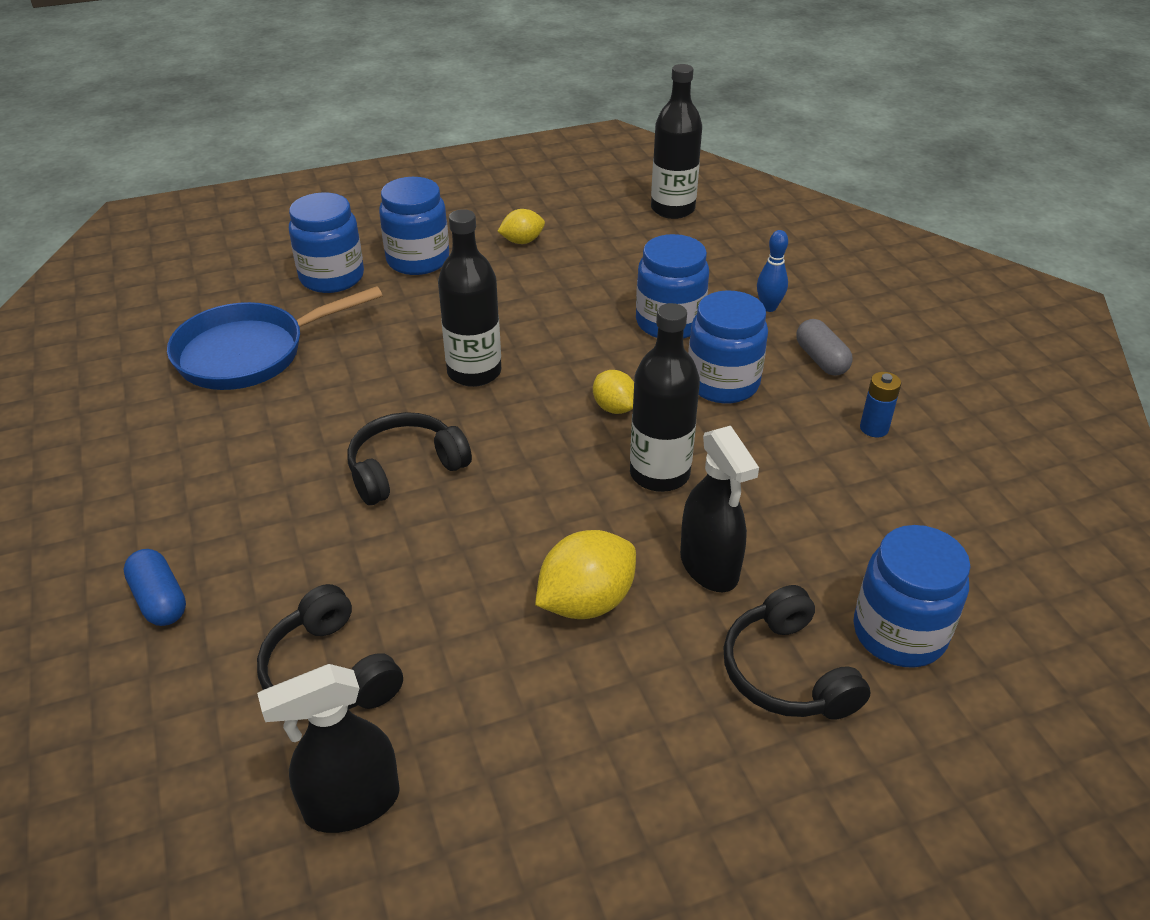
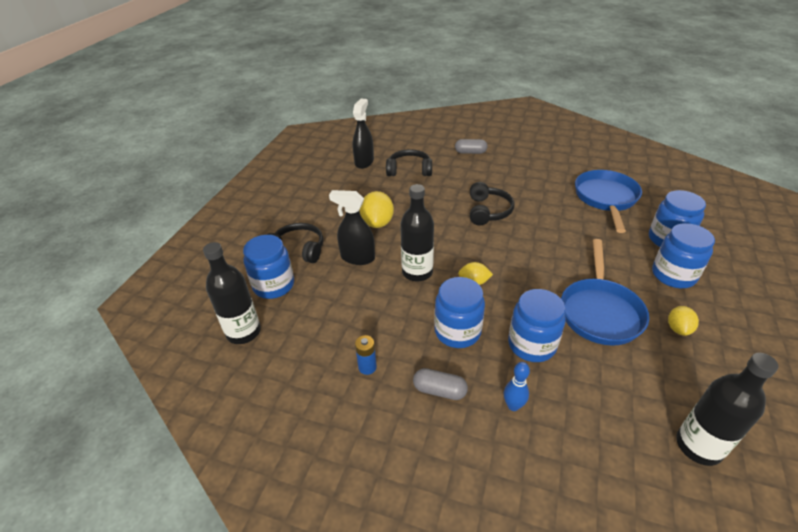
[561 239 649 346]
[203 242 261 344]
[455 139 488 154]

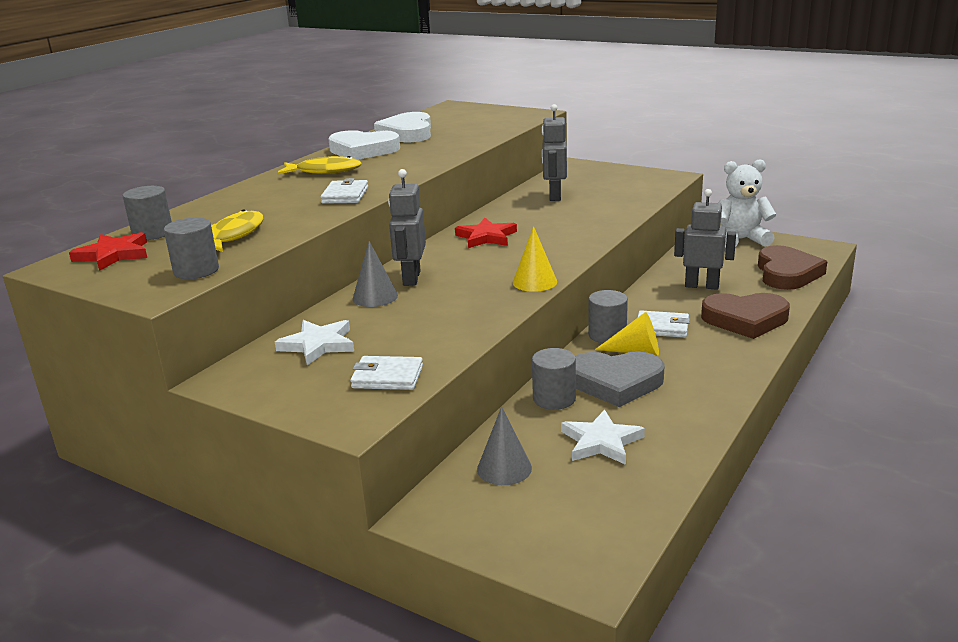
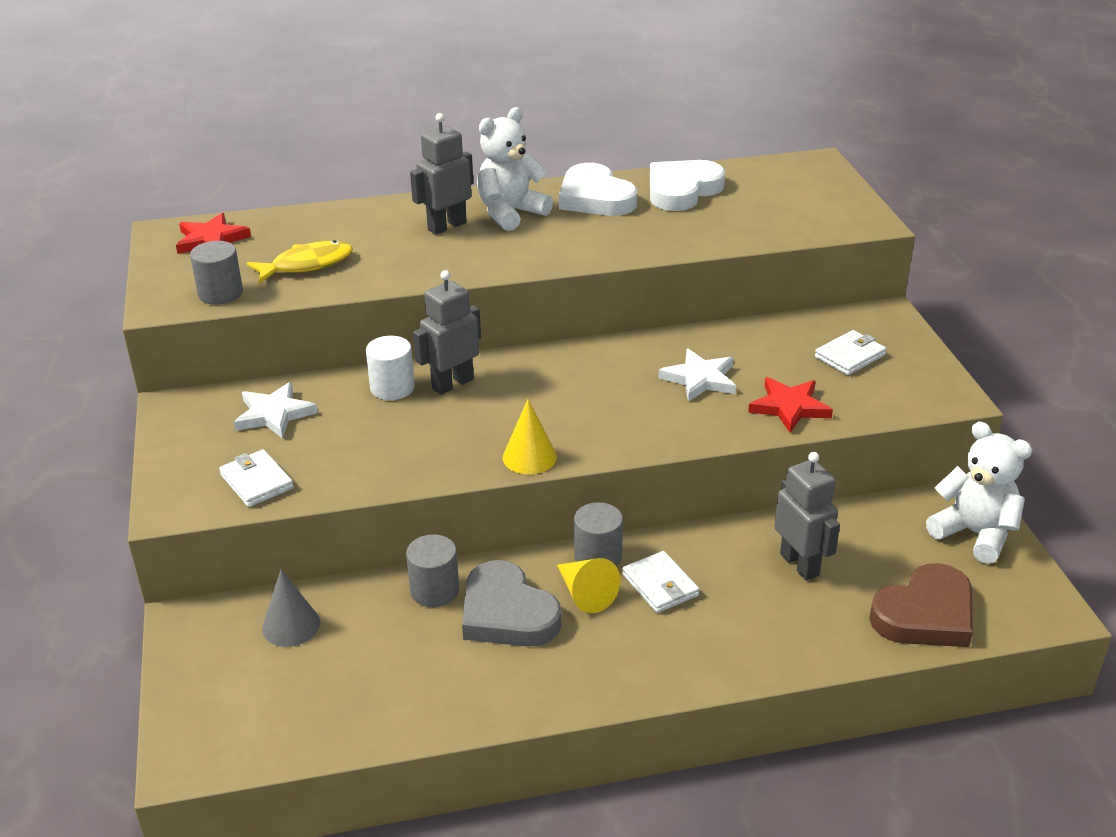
[123 186 172 240] (first image)
[701 293 790 339] (first image)
[815 330 886 375]
[748 377 833 433]
[410 113 473 235]
[658 348 736 402]
[477 107 553 231]
[366 336 415 400]

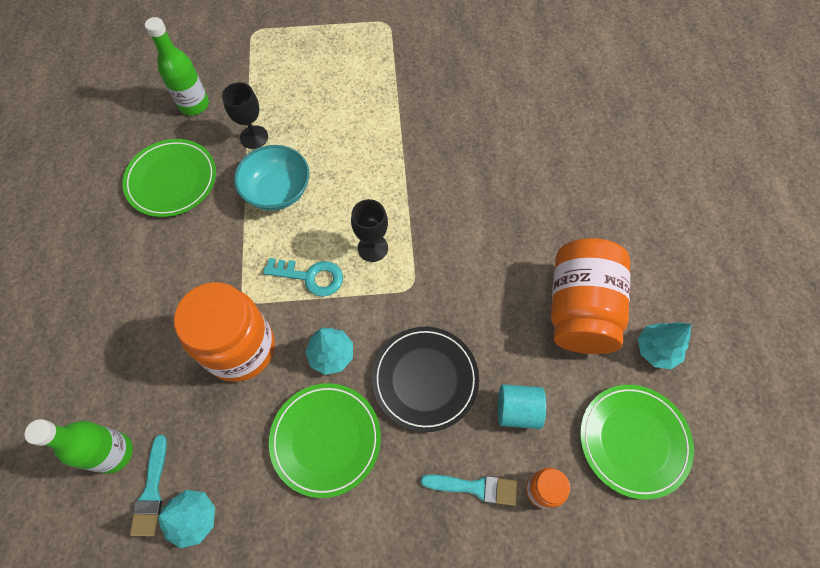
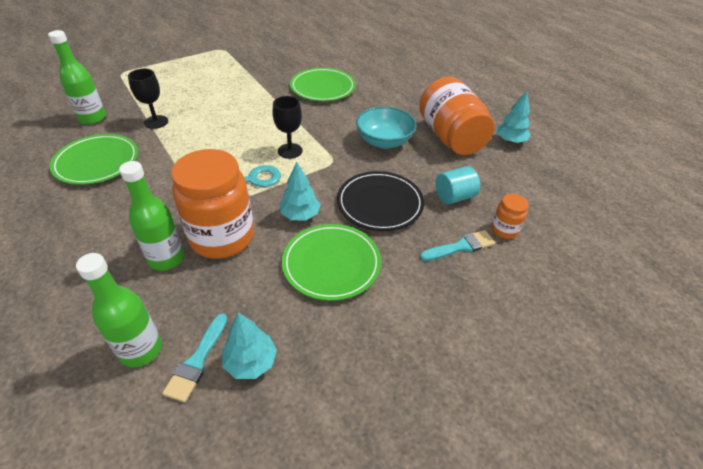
[119 161 184 271]
[356 106 416 149]
[290 68 356 101]
[162 313 228 403]

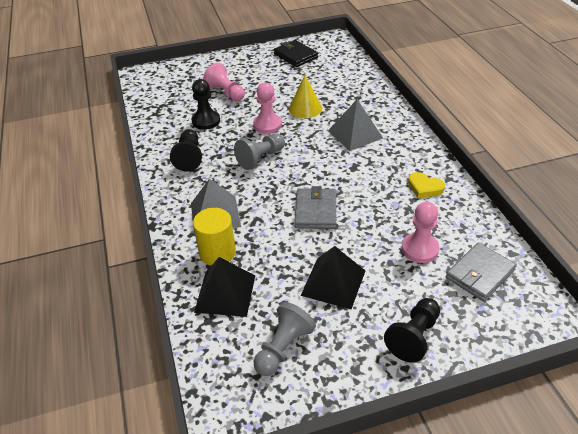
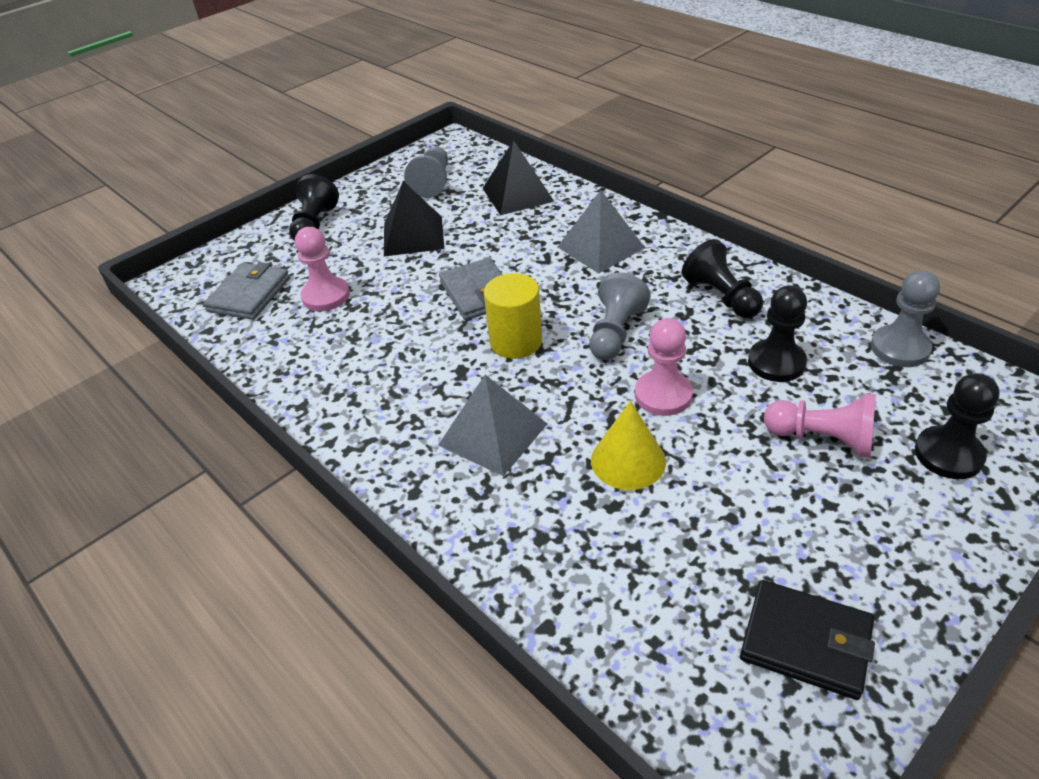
[408 172 445 198] (first image)
[871 270 940 367]
[915 373 1000 479]
[484 273 542 359]

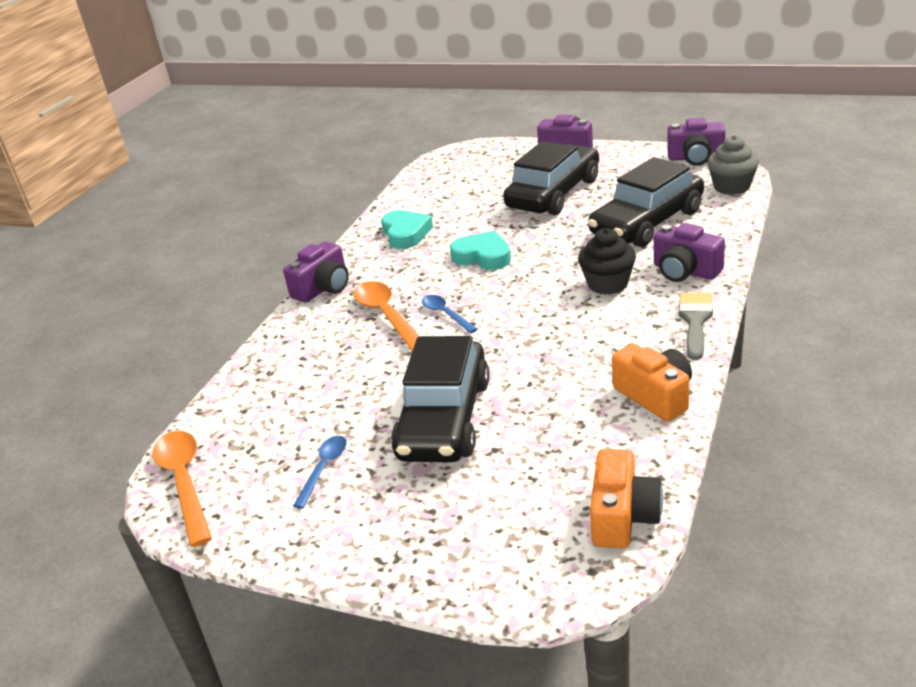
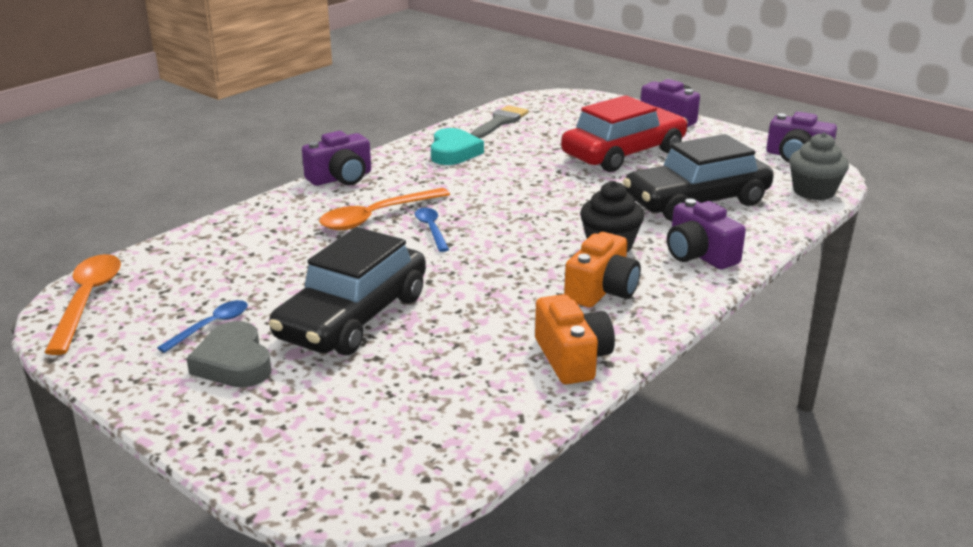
[450 231 511 270] (first image)
[186 321 271 388]
[564 232 641 307]
[470 105 529 138]
[561 95 688 172]
[319 188 450 230]

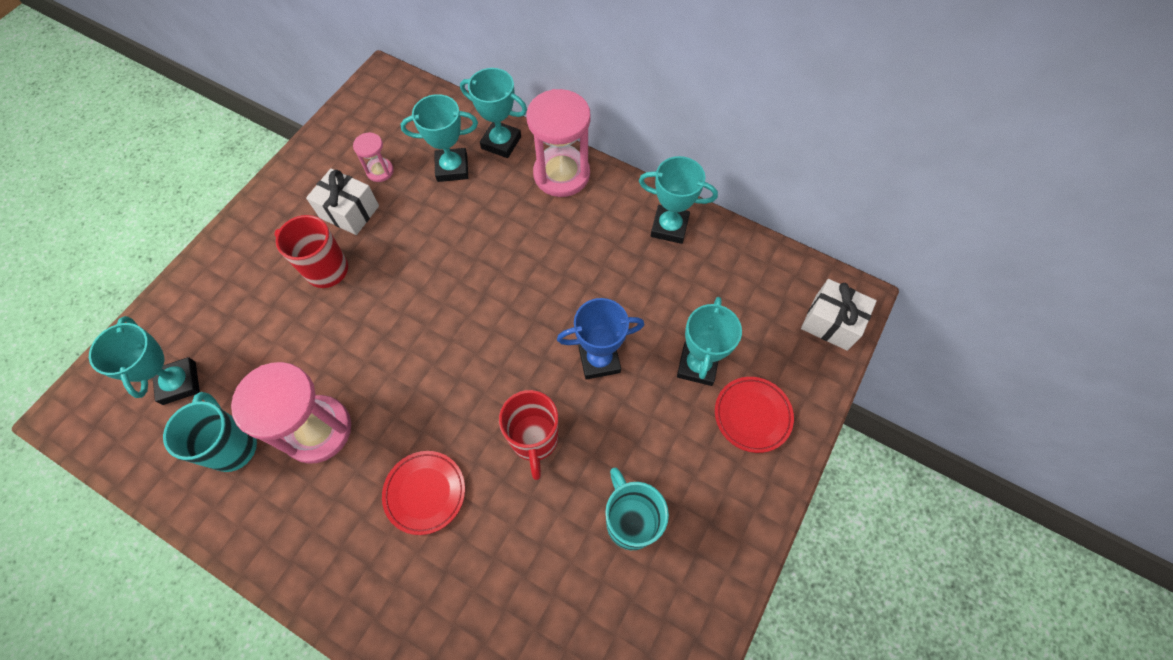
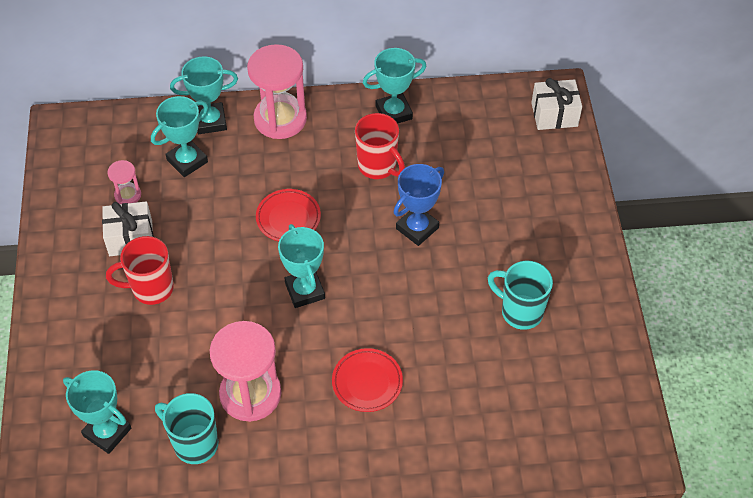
[355 113 405 179]
[278 224 325 308]
[256 189 321 241]

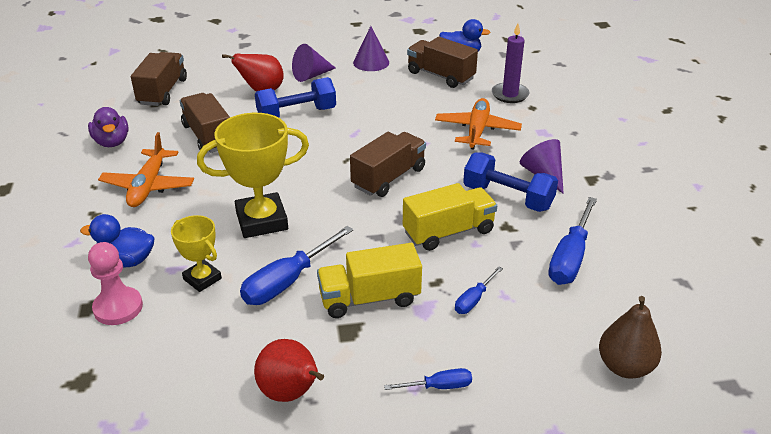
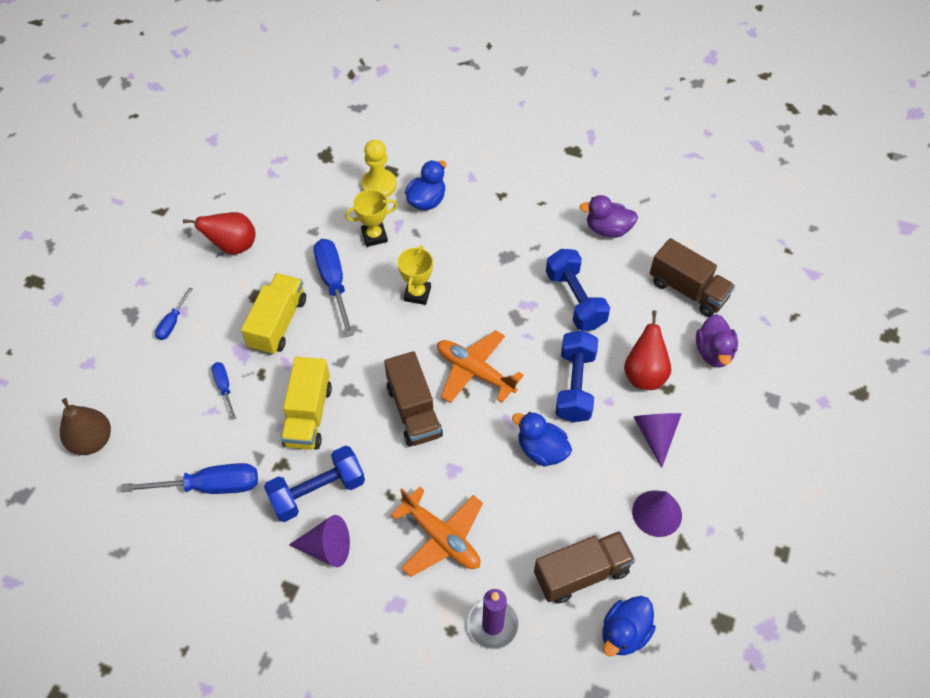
[512 412 572 467]
[696 314 738 368]
[437 330 524 403]
[546 249 610 330]
[361 139 397 197]
[121 463 258 494]
[397 245 433 305]

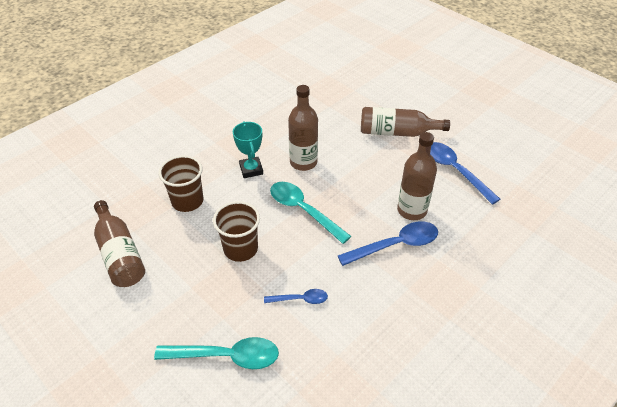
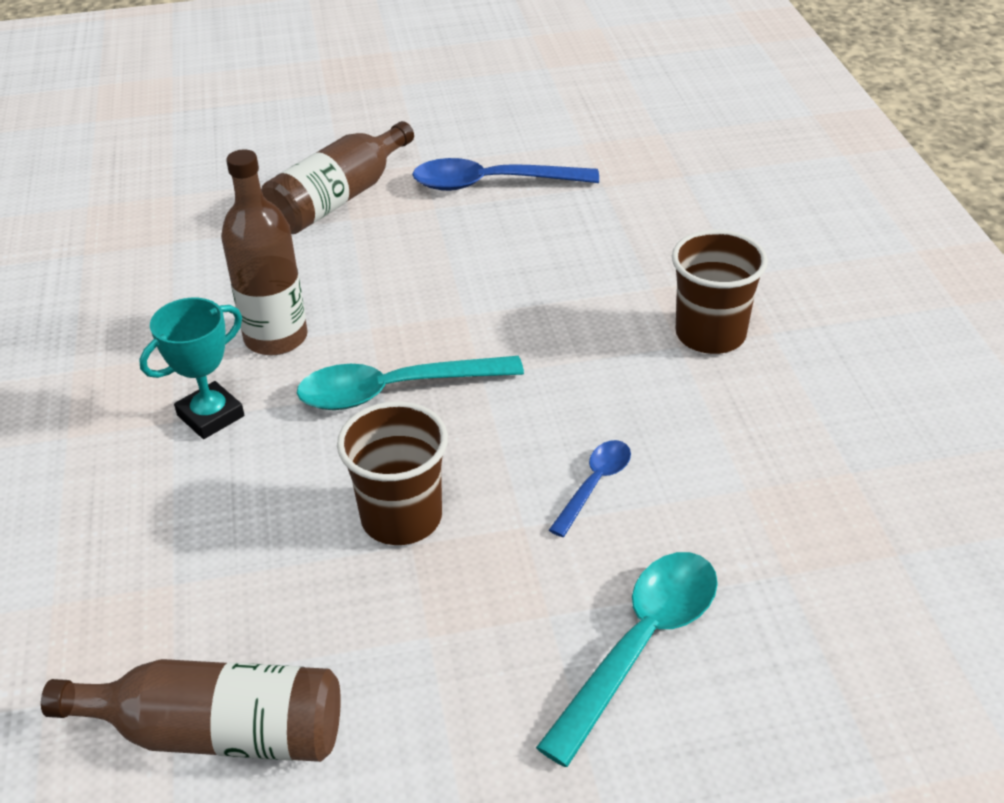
[338 221 438 266] (first image)
[397 132 437 220] (first image)
[672 230 768 354]
[139 298 244 439]

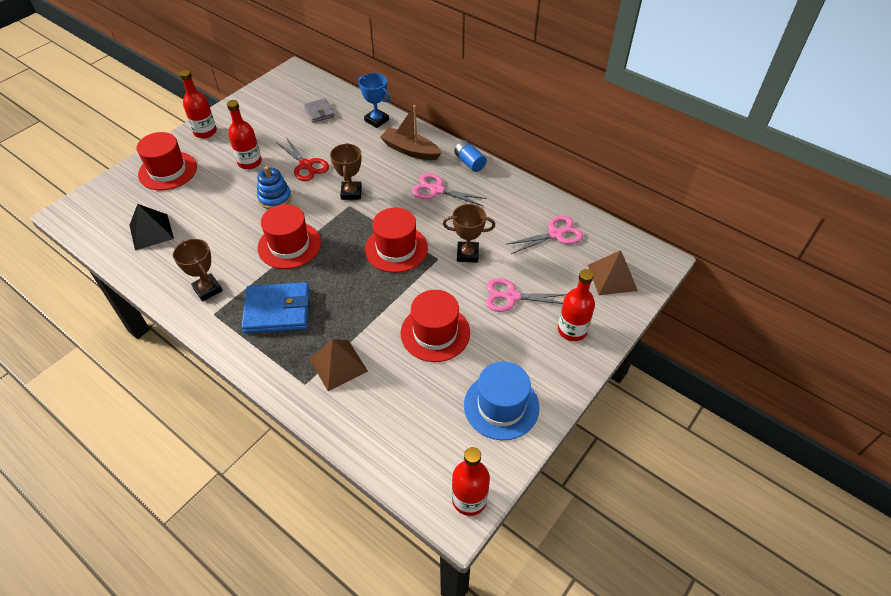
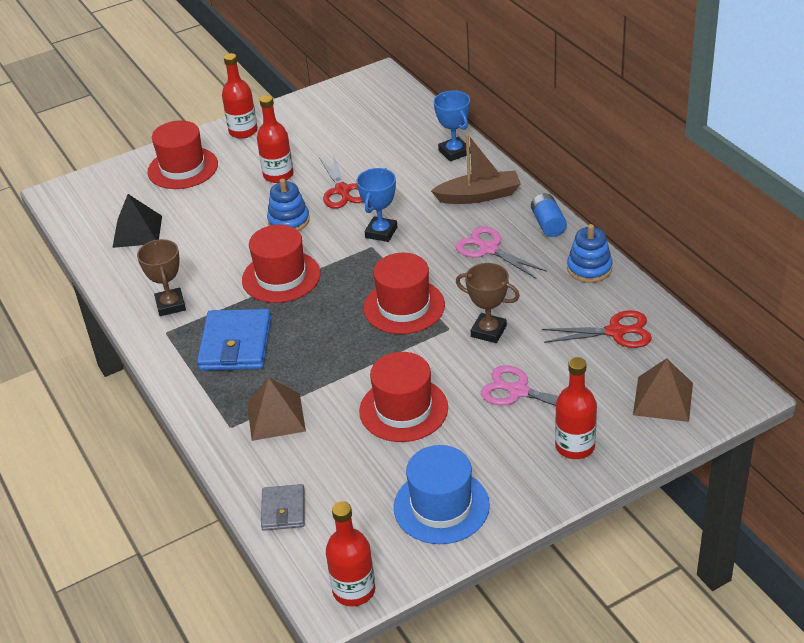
[567 224 612 283]
[261 484 304 531]
[356 168 397 242]
[542 310 652 348]
[197 309 271 371]
[431 134 521 204]

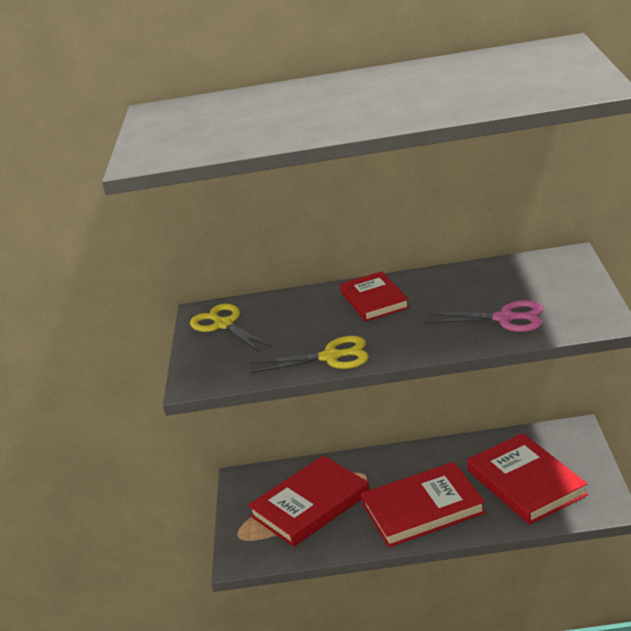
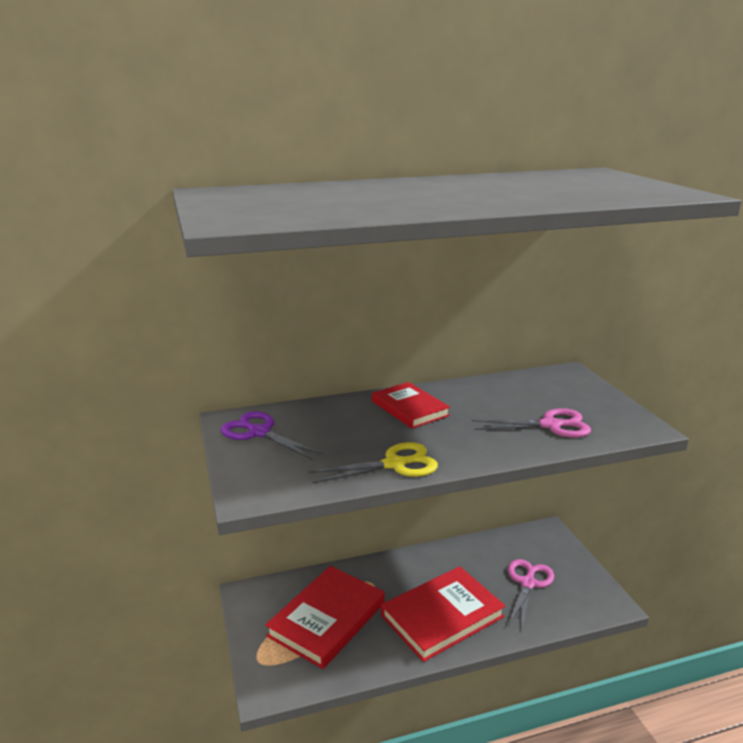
[508 559 554 629]
[220 411 324 460]

